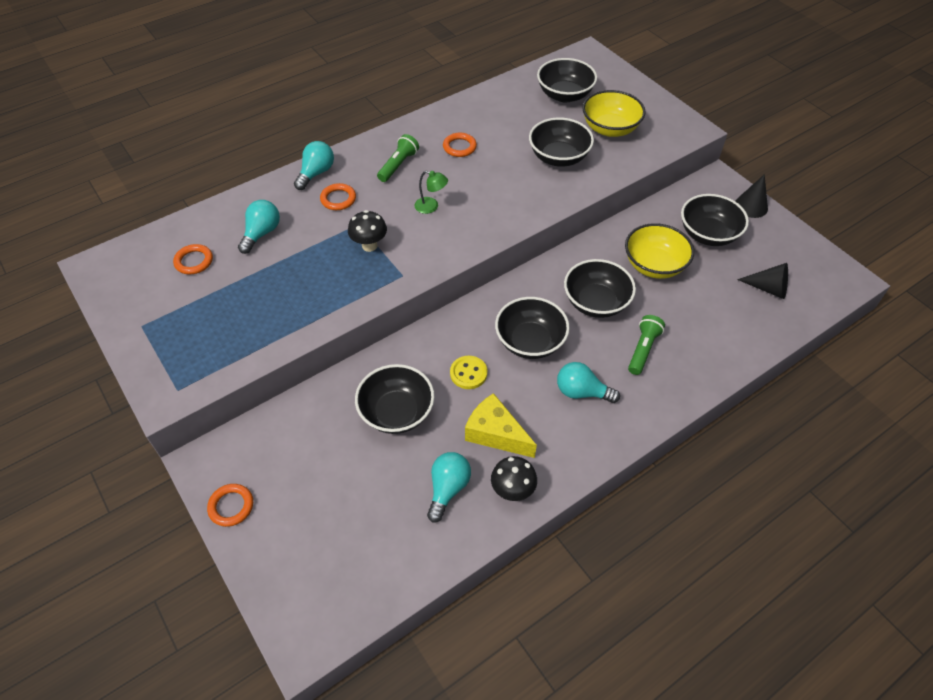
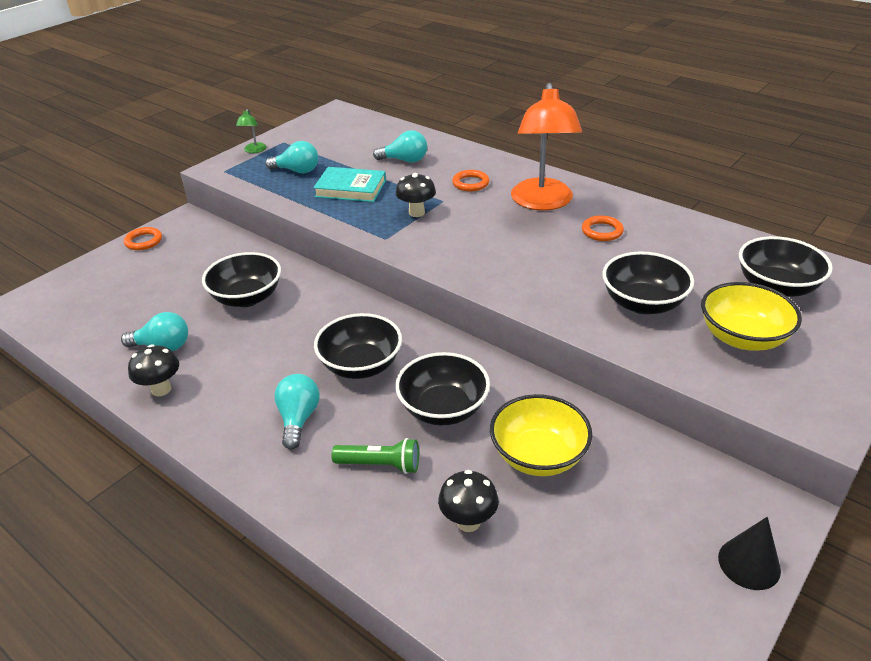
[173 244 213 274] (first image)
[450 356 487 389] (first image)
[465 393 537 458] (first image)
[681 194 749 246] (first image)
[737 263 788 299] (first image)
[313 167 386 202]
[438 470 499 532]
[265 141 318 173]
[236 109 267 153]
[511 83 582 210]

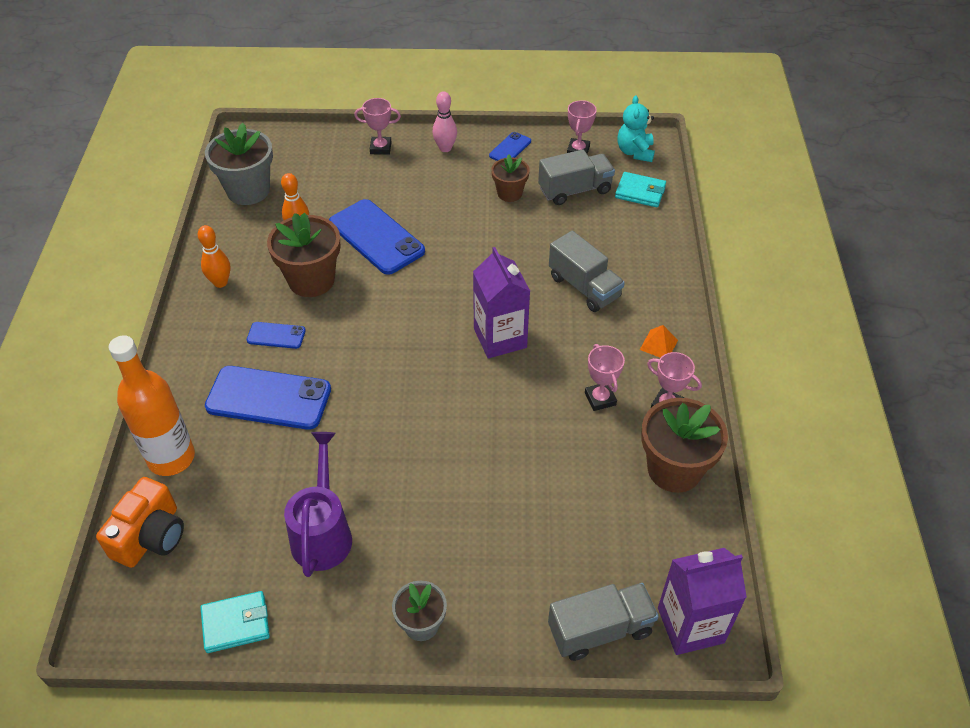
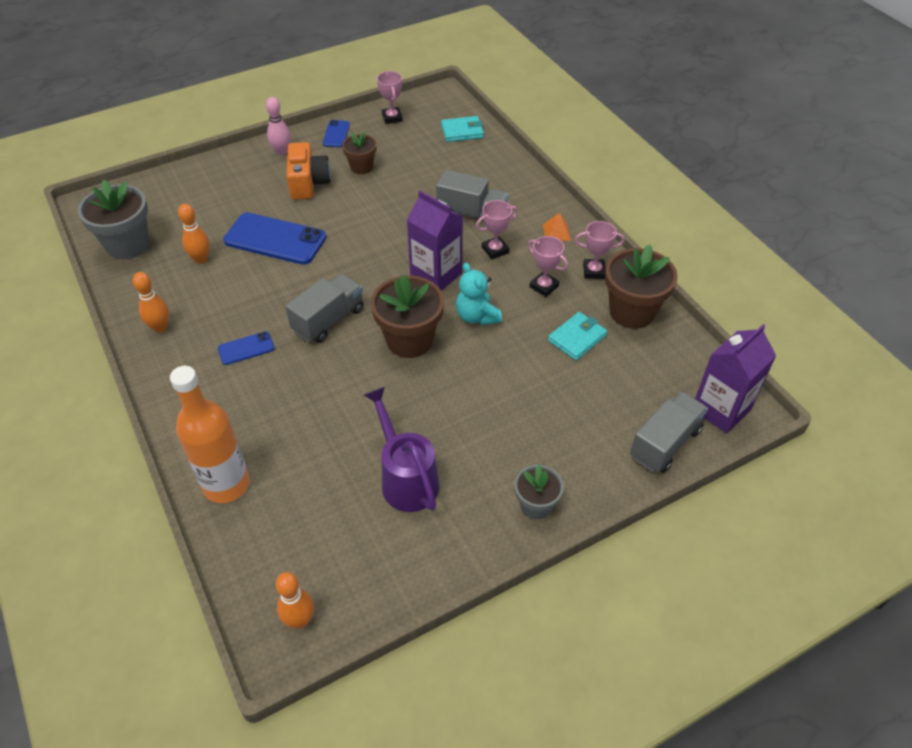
[205 366 331 430] (first image)
[275 572 314 629]
[287 142 331 200]
[548 312 607 360]
[371 275 444 358]
[476 200 518 259]
[285 274 364 343]
[456 263 502 326]

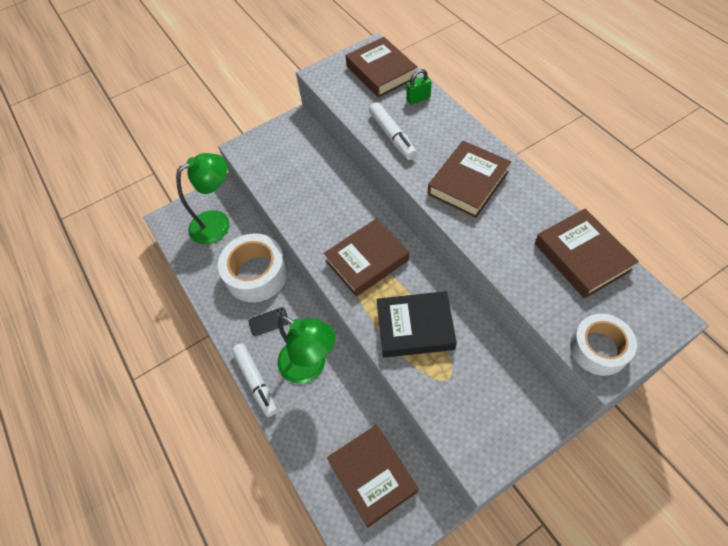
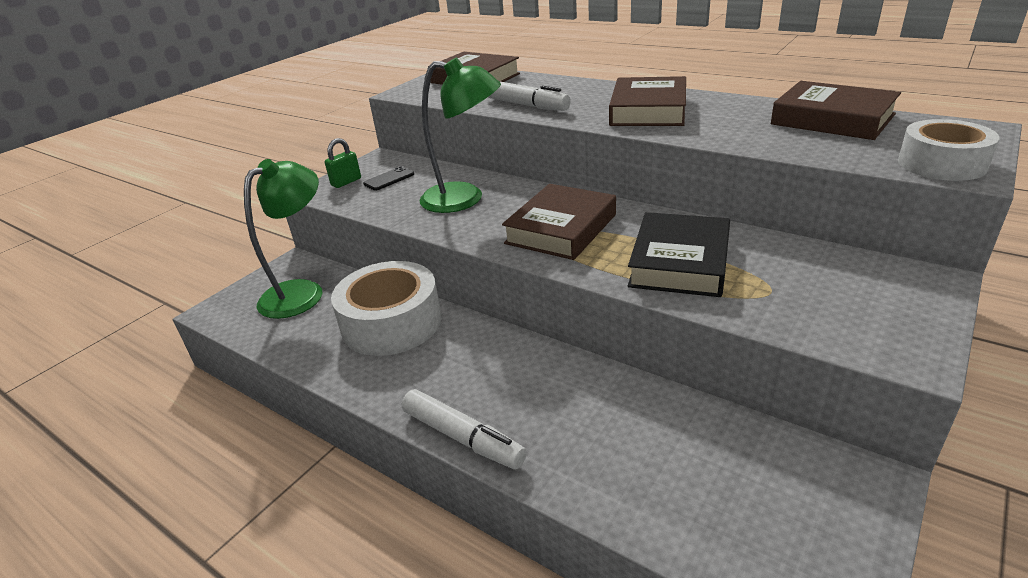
[327 425 418 527] (first image)
[363 166 414 191]
[420 57 501 213]
[325 138 361 188]
[628 212 730 297]

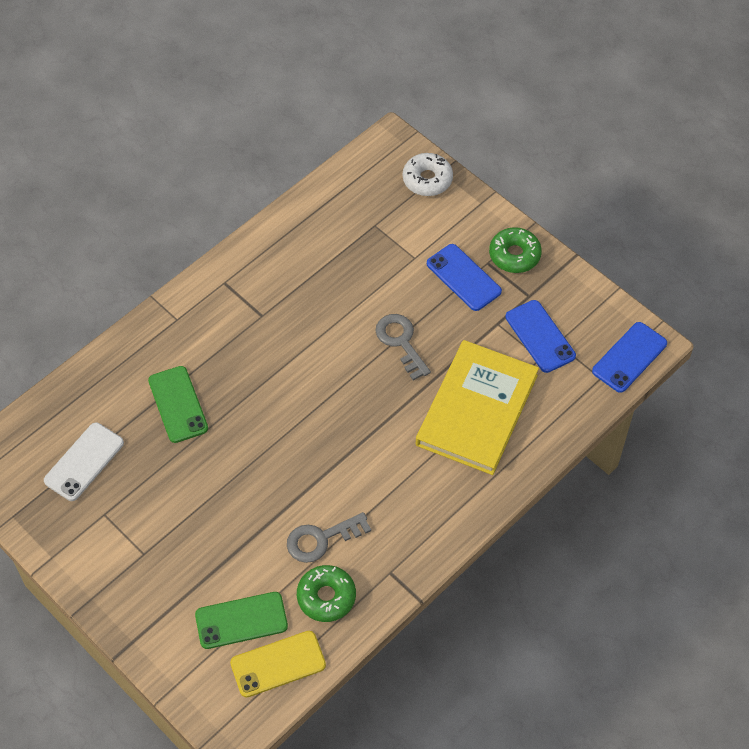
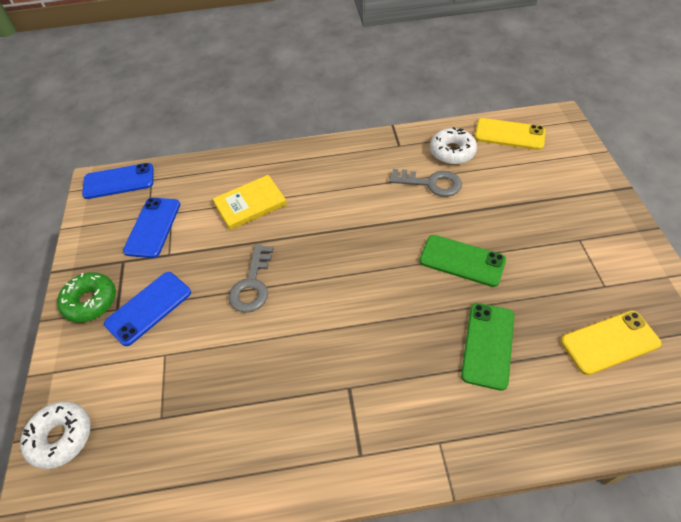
[420 235 506 287]
[561 310 662 375]
[430 127 477 165]
[104 272 191 346]
[213 175 287 230]

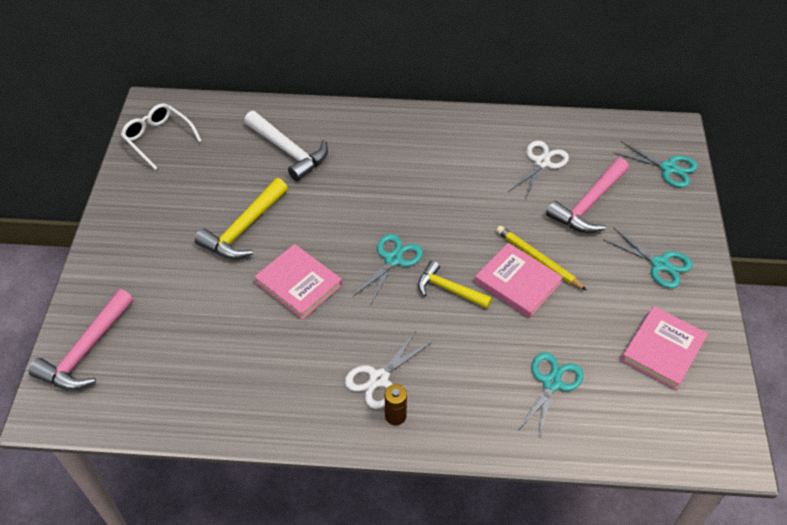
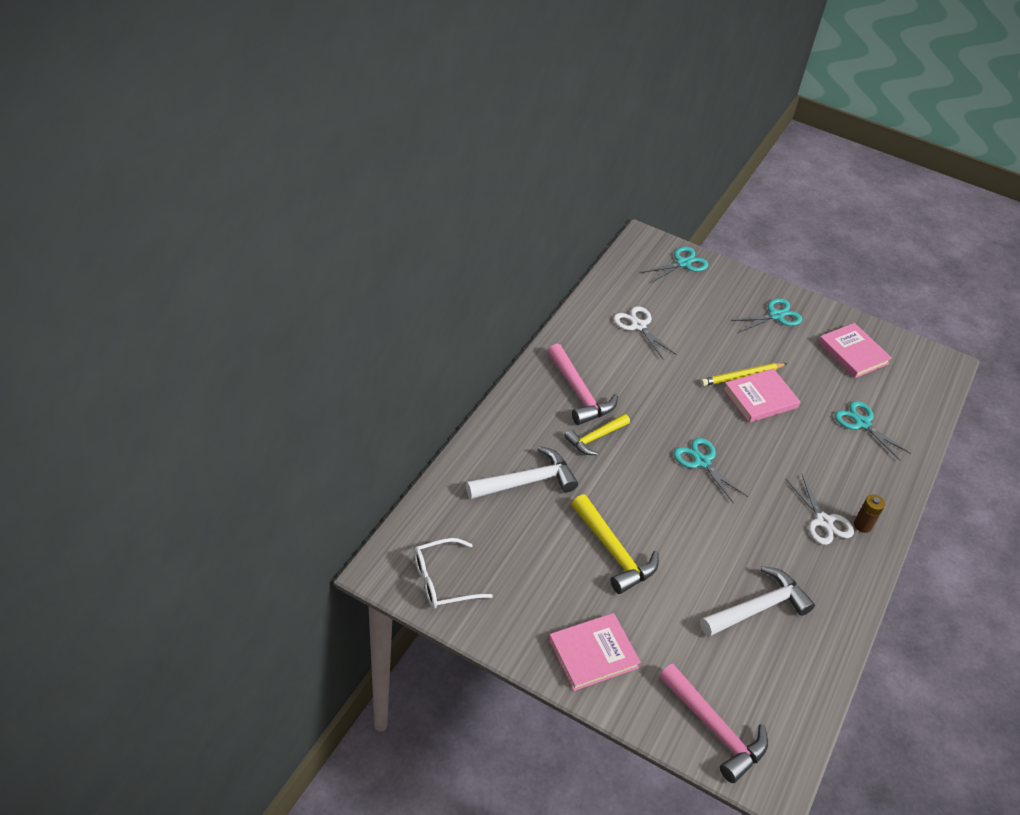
[700 566 815 637]
[548 613 641 691]
[565 414 630 455]
[547 344 618 425]

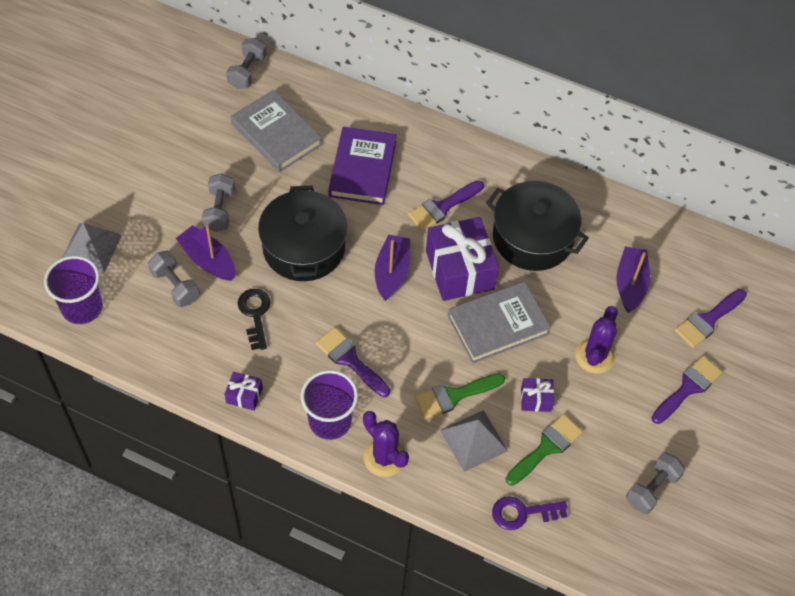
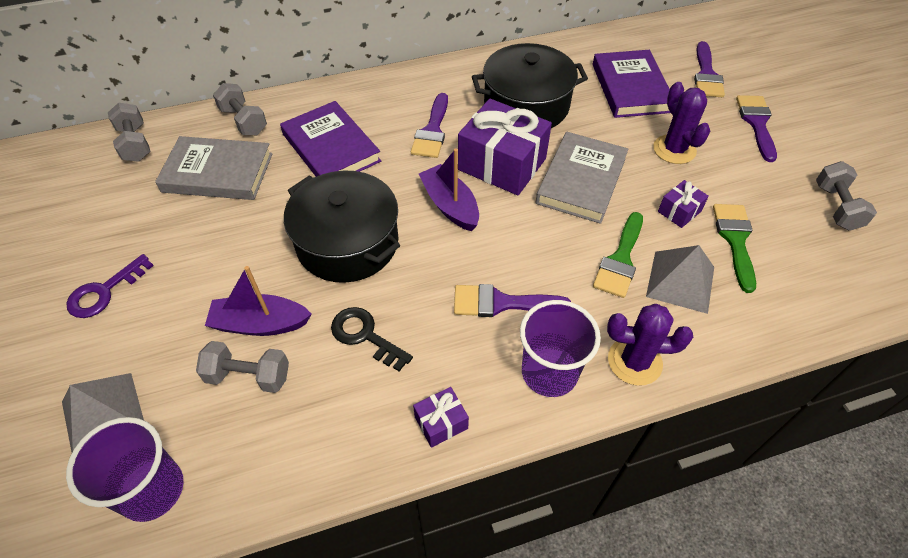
[213 83 267 135]
[67 254 154 318]
[593 50 671 118]

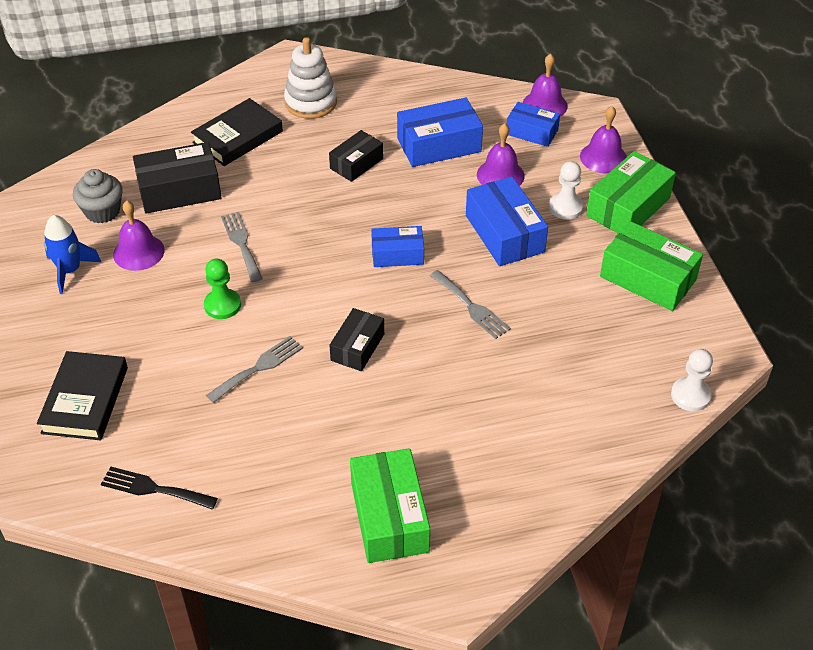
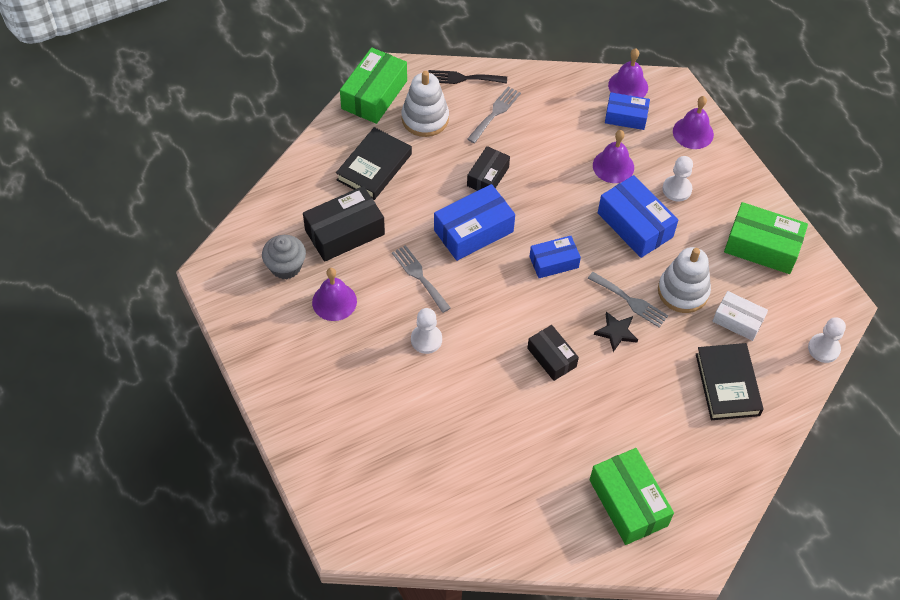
[44 215 101 294] (first image)
[594 312 638 352]
[658 247 711 313]
[712 291 768 341]
[696 343 764 420]
[428 70 507 84]
[467 86 521 143]
[434 184 515 261]
[340 47 407 124]
[411 308 442 354]
[527 325 579 381]

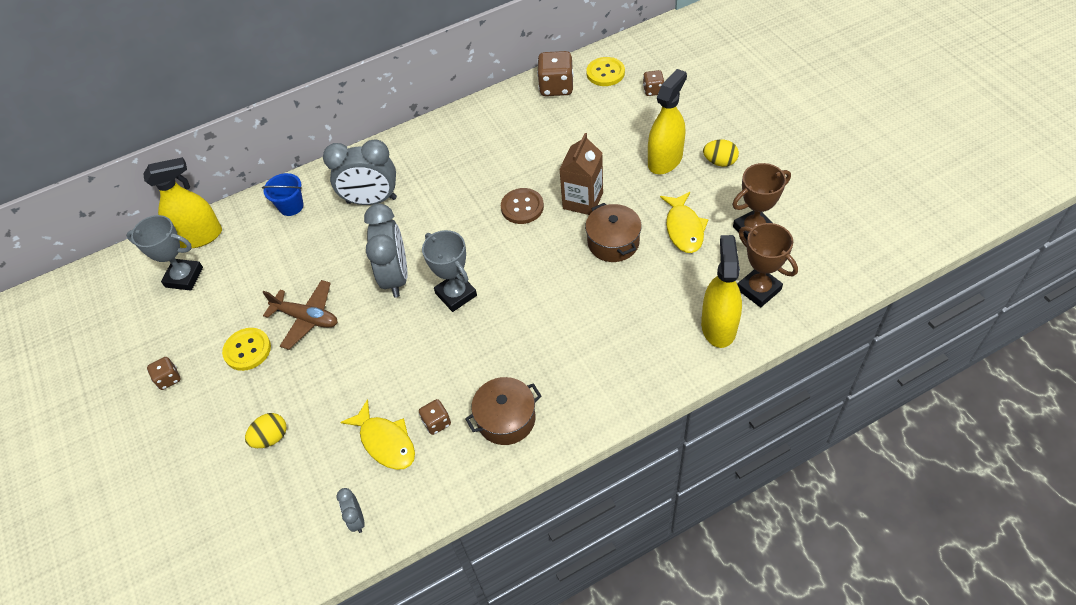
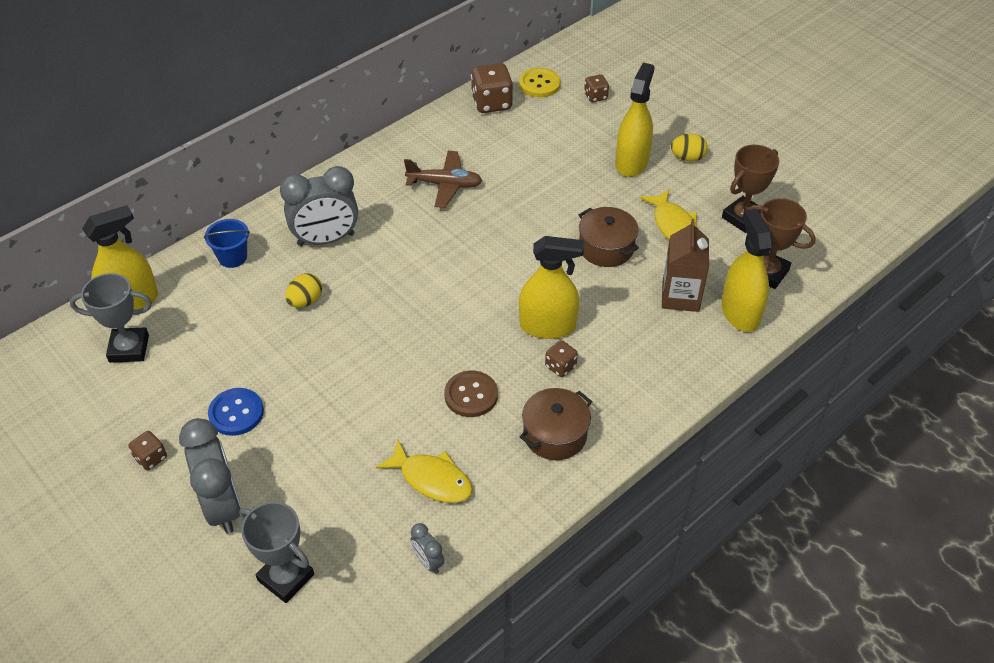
[519 236 584 339]
[285 273 322 308]
[404 151 482 208]
[179 418 242 534]
[545 340 578 377]
[239 502 314 603]
[444 371 498 417]
[662 219 709 312]
[208 388 264 436]

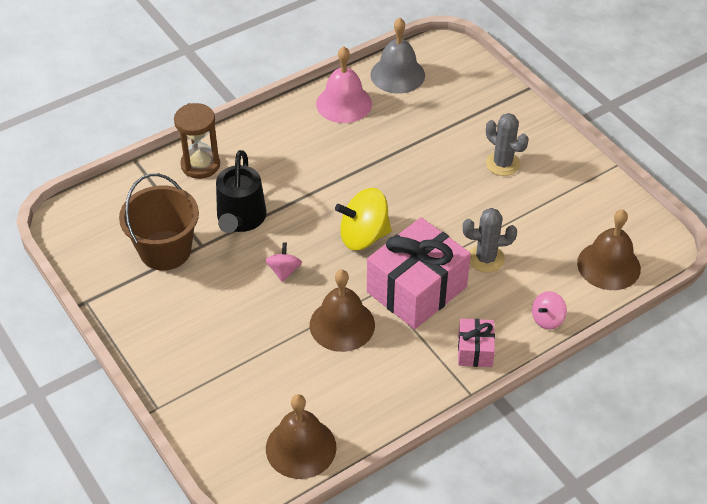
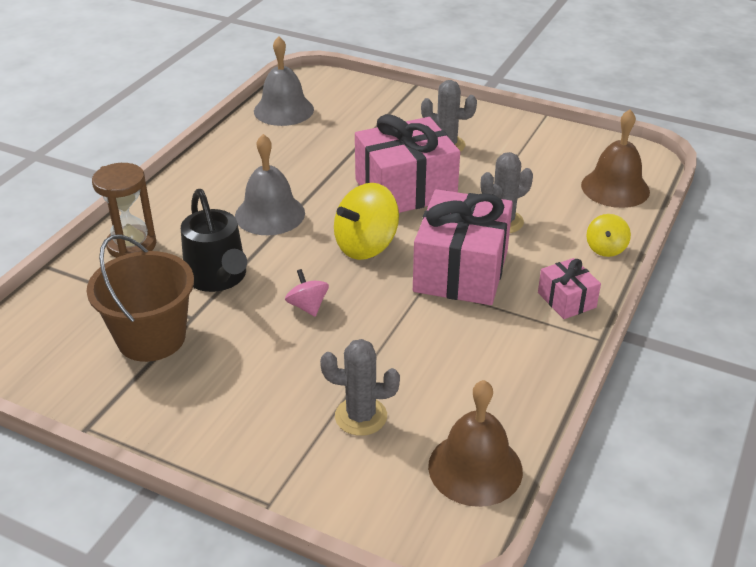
[310 270 375 352] (first image)
[316 46 372 123] (first image)
[235 134 305 235]
[320 339 400 436]
[355 114 460 213]
[586 214 631 257]

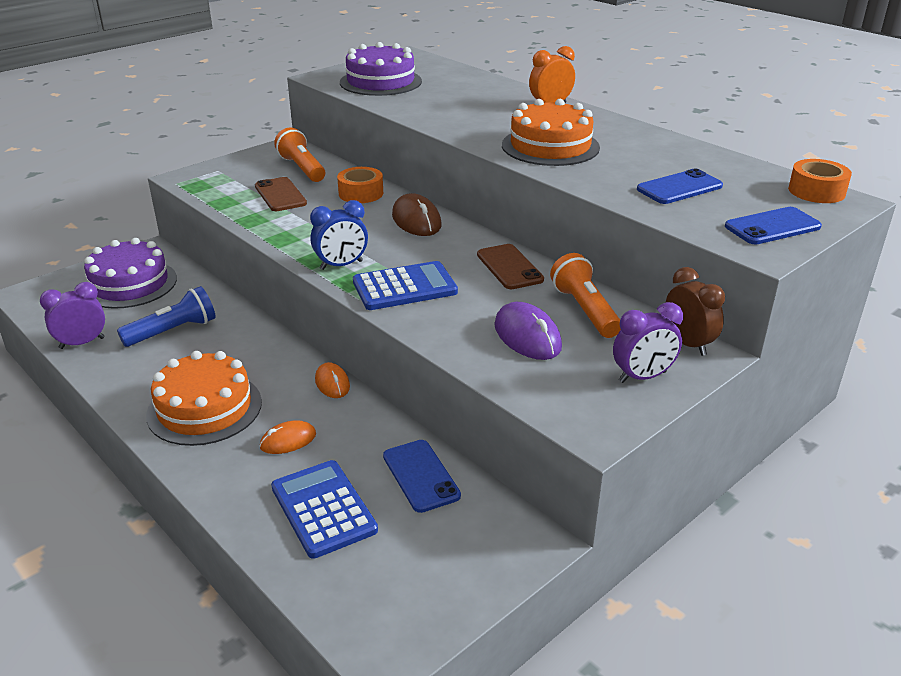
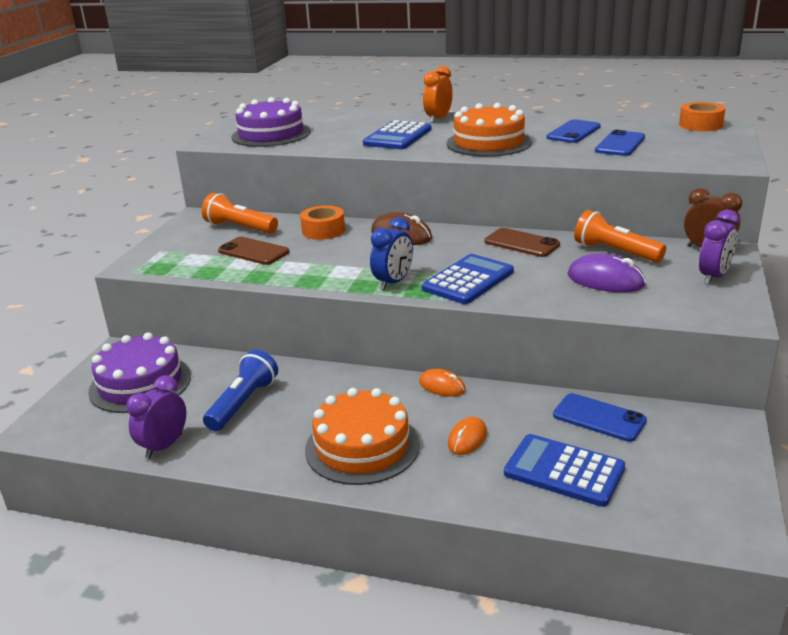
[363 120 432 149]
[546 119 601 143]

